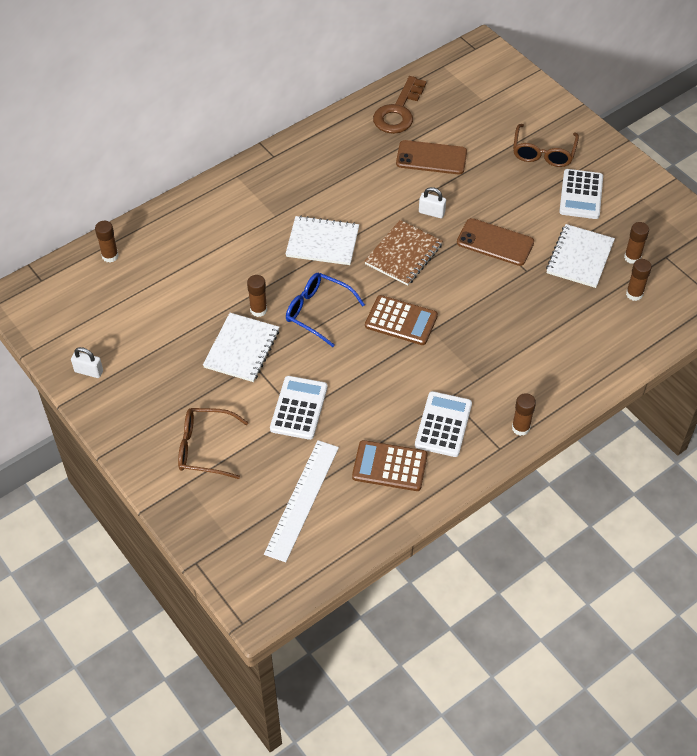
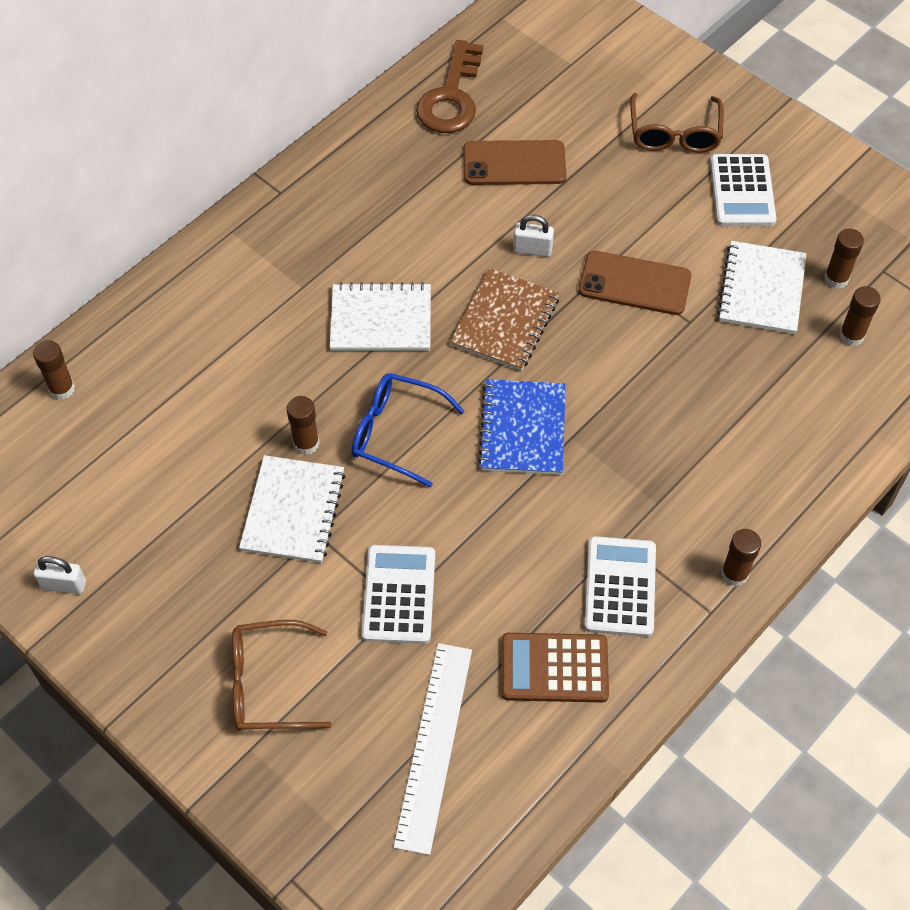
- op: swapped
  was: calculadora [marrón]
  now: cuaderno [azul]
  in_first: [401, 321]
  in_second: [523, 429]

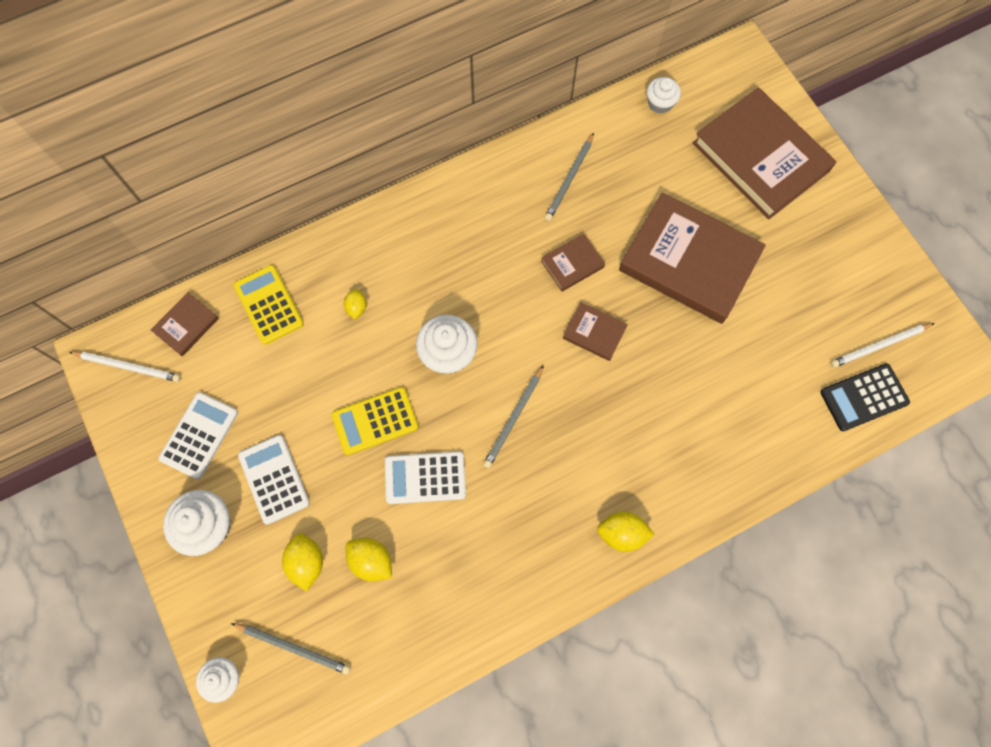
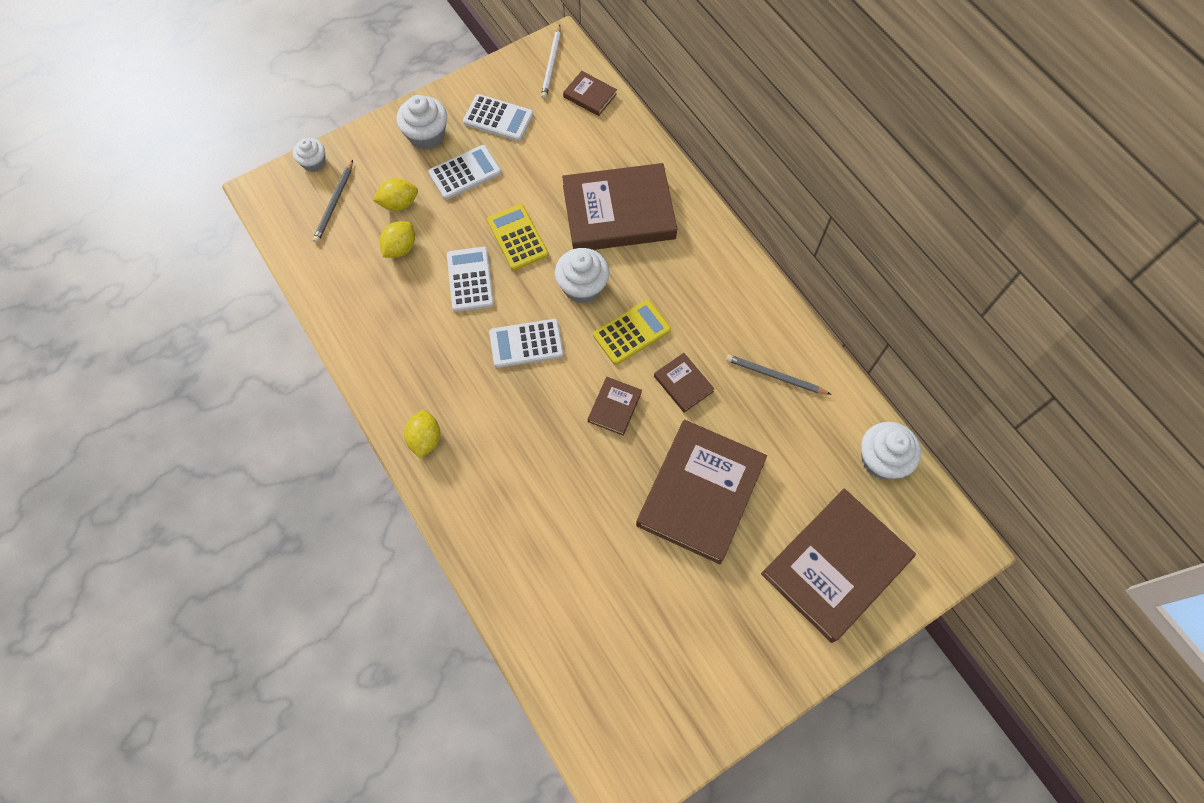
- op: shifted
  was: calculadora [amarillo]
  in_first: [268, 305]
  in_second: [631, 332]
- op: swapped
  was: limón [amarillo]
  now: libro [marrón]
  in_first: [356, 308]
  in_second: [618, 212]
- op: swapped
  was: lápiz [gris]
  now: calculadora [blanco]
  in_first: [513, 418]
  in_second: [526, 344]
- op: scaled
  was: magdalena [blanco]
  in_first: [660, 103]
  in_second: [881, 459]
  ratio: 1.6
- op: gone
  was: calculadora [negro]
  in_first: [864, 397]
- op: gone
  was: lápiz [blanco]
  in_first: [879, 346]

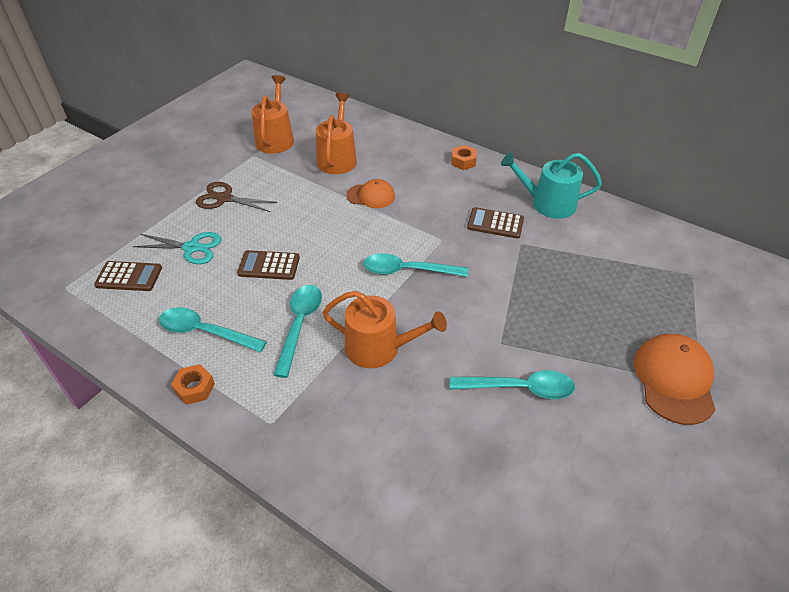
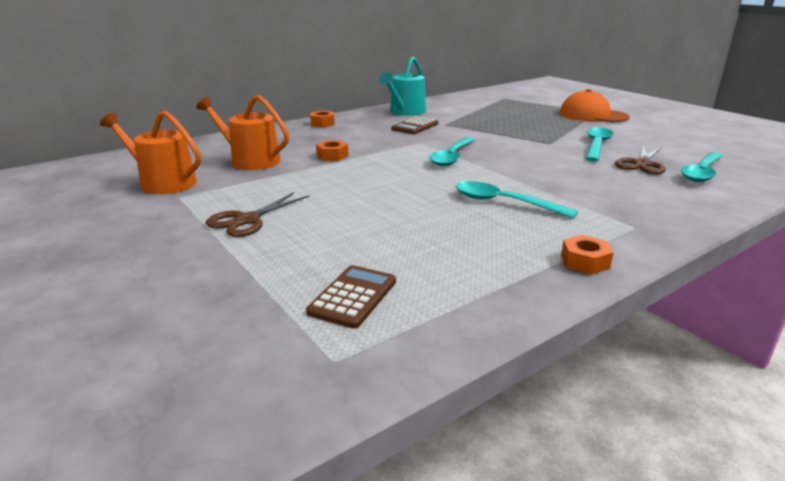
- op: gone
  was: tijeras [turquesa]
  in_first: [192, 248]
- op: shifted
  was: cuchara [turquesa]
  in_first: [205, 332]
  in_second: [702, 173]
- op: gone
  was: calculadora [marrón]
  in_first: [269, 266]
- op: gone
  was: regadera [naranja]
  in_first: [379, 348]
- op: swapped
  was: gorra [naranja]
  now: tuerca [naranja]
  in_first: [371, 196]
  in_second: [332, 156]
- op: new
  now: tijeras [marrón]
  in_second: [641, 164]

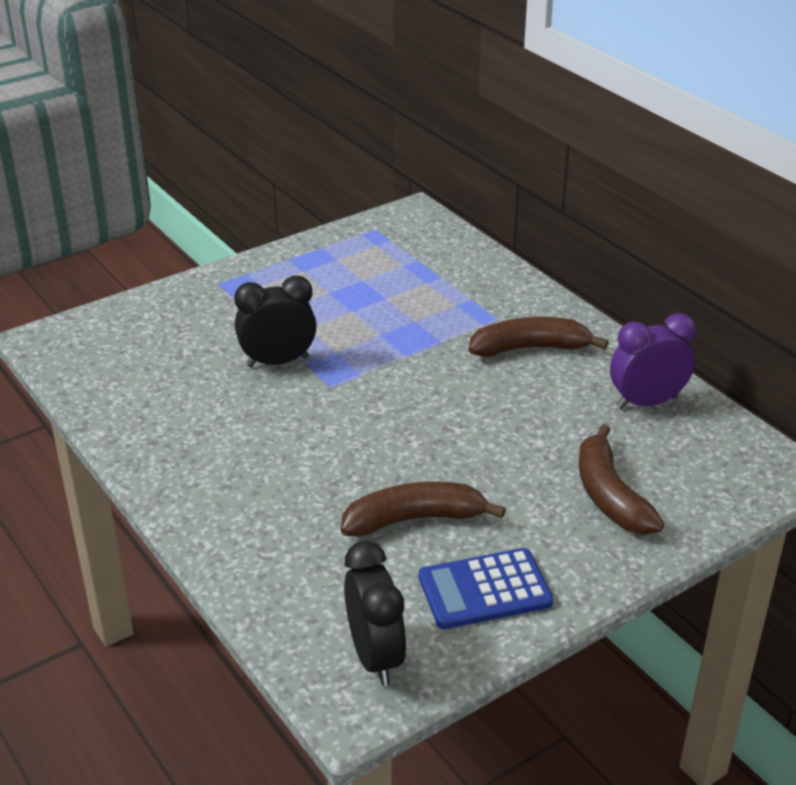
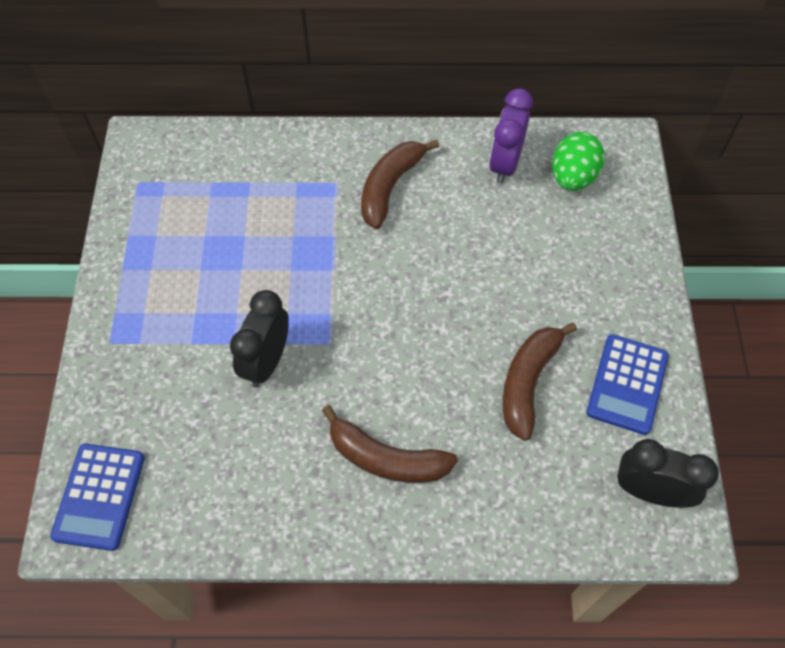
- op: shifted
  was: plátano [marrón]
  in_first: [609, 495]
  in_second: [386, 458]
- op: new
  now: calculadora [azul]
  in_second: [99, 496]
- op: new
  now: huevo [verde]
  in_second: [573, 177]

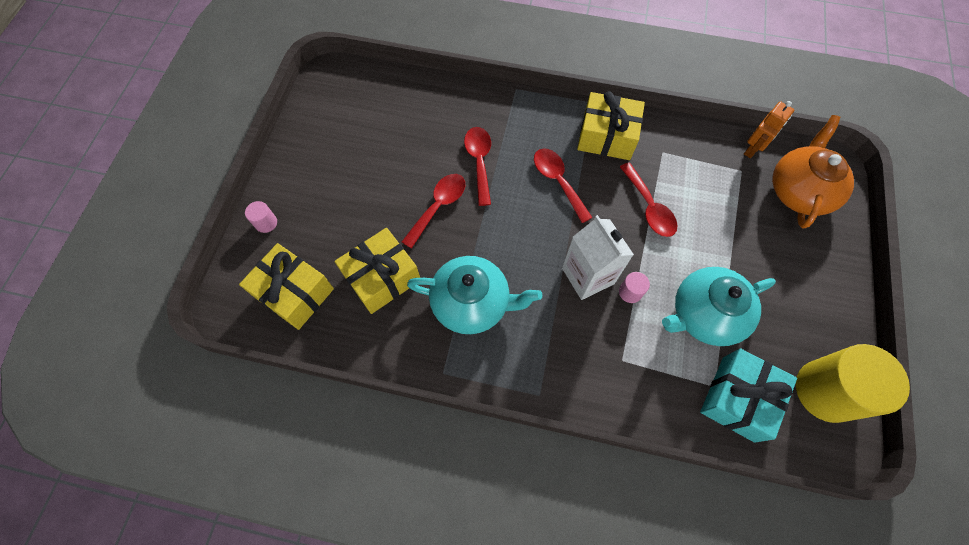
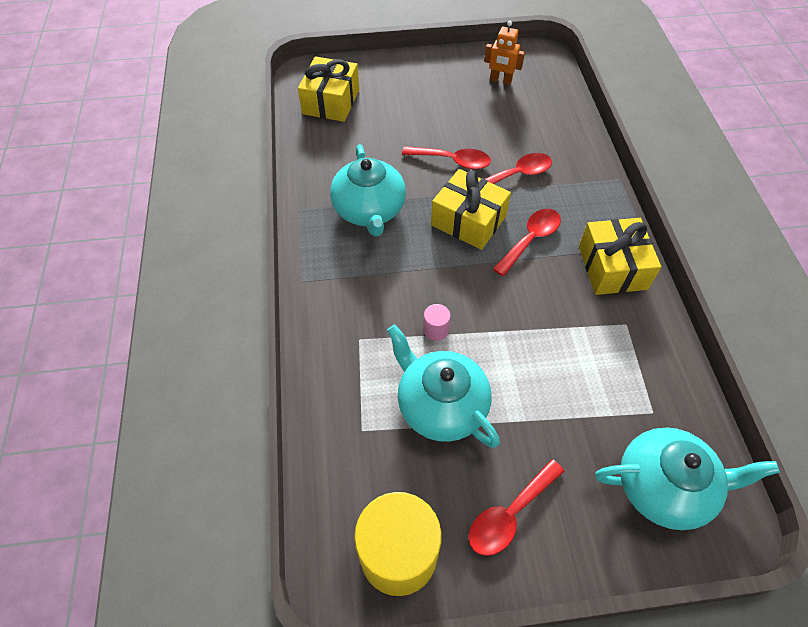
- op: gone
  was: cilindro [rosa]
  in_first: [266, 223]
- op: shifted
  was: regalo [amarillo]
  in_first: [382, 277]
  in_second: [468, 221]
- op: gone
  was: cartón de leche [blanco]
  in_first: [588, 276]
- op: shifted
  was: cuchara [rojo]
  in_first: [649, 207]
  in_second: [509, 514]
- op: gone
  was: regalo [turquesa]
  in_first: [738, 398]
- op: shifted
  was: robot [naranja]
  in_first: [752, 149]
  in_second: [500, 81]
- op: repainted
  was: tetera [naranja]
  now: tetera [turquesa]
  in_first: [799, 191]
  in_second: [664, 486]

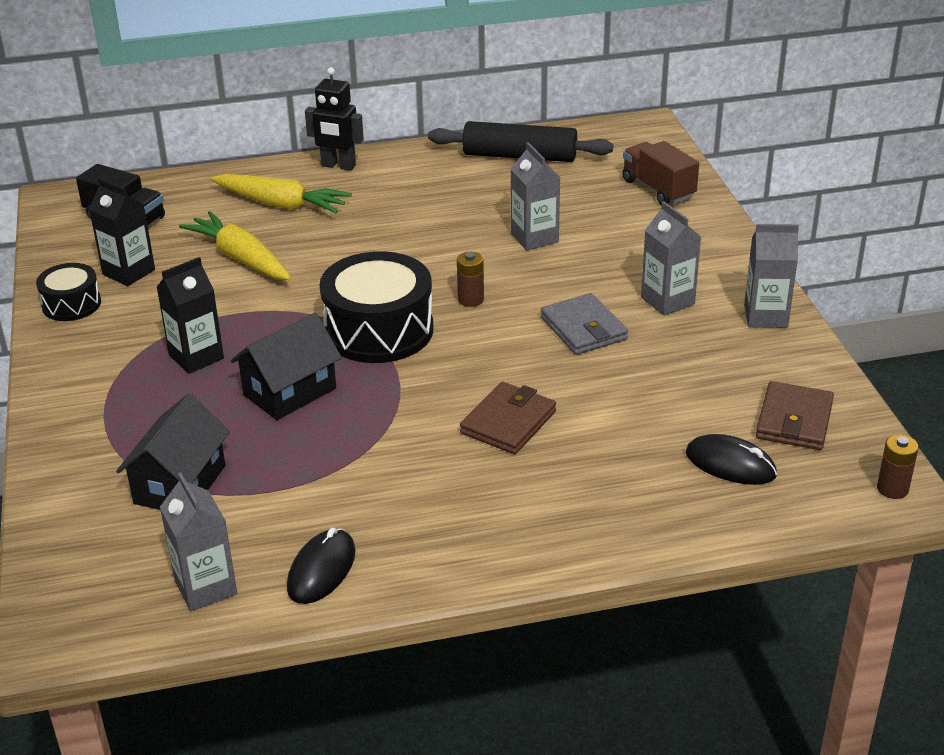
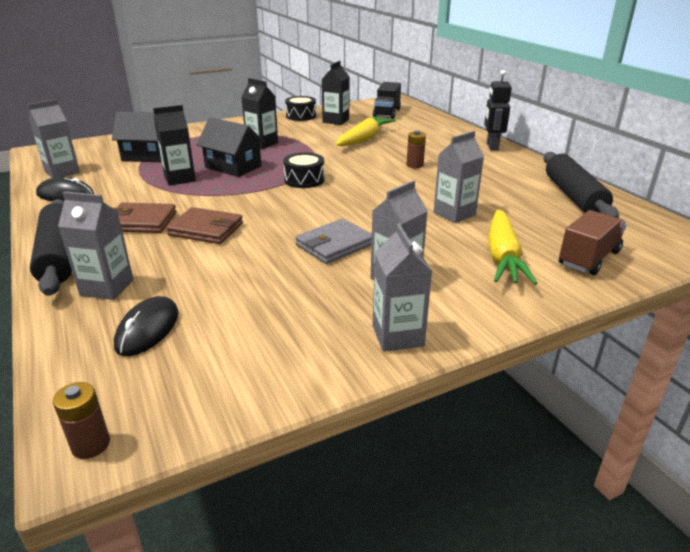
- op: shifted
  was: zanahoria [amarillo]
  in_first: [281, 204]
  in_second: [502, 257]
- op: scaled
  was: tambor [negro]
  in_first: [379, 330]
  in_second: [304, 180]
  ratio: 0.55
- op: shifted
  was: pila [marrón]
  in_first: [470, 299]
  in_second: [415, 165]
- op: shifted
  was: cartera [marrón]
  in_first: [794, 420]
  in_second: [141, 222]
- op: new
  now: rodillo [negro]
  in_second: [59, 256]
- op: new
  now: cartón de leche [gris]
  in_second: [107, 287]
- op: new
  now: cartón de leche [negro]
  in_second: [179, 178]

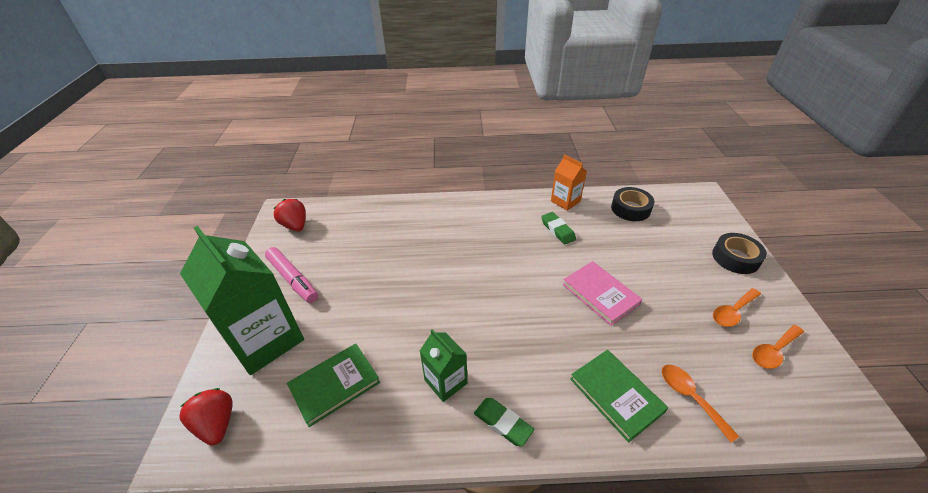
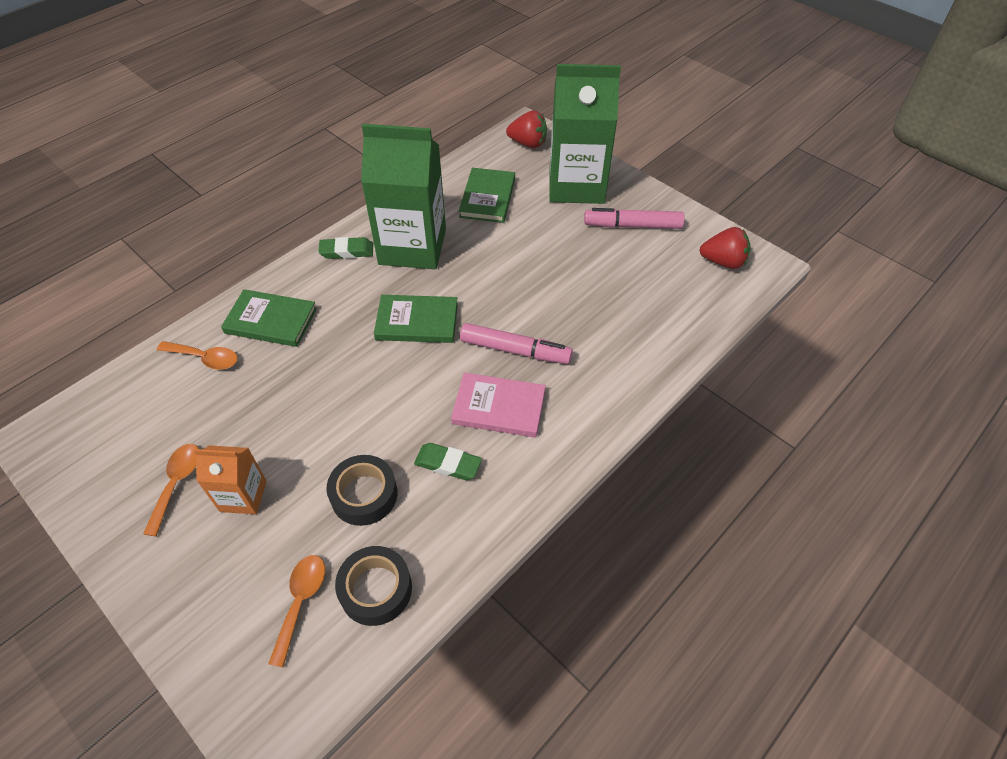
- op: scaled
  was: cartón de leche [verde]
  in_first: [445, 382]
  in_second: [412, 247]
  ratio: 2.0
- op: shifted
  was: cartón de leche [naranja]
  in_first: [565, 201]
  in_second: [243, 496]
- op: shifted
  was: libro [rosa]
  in_first: [600, 294]
  in_second: [499, 407]
- op: shifted
  was: cinta adhesiva [negro]
  in_first: [735, 258]
  in_second: [364, 495]
- op: shifted
  was: cuchara [naranja]
  in_first: [773, 351]
  in_second: [301, 601]
- op: new
  now: libro [verde]
  in_second: [417, 321]
- op: new
  now: rotulador [rosa]
  in_second: [515, 350]

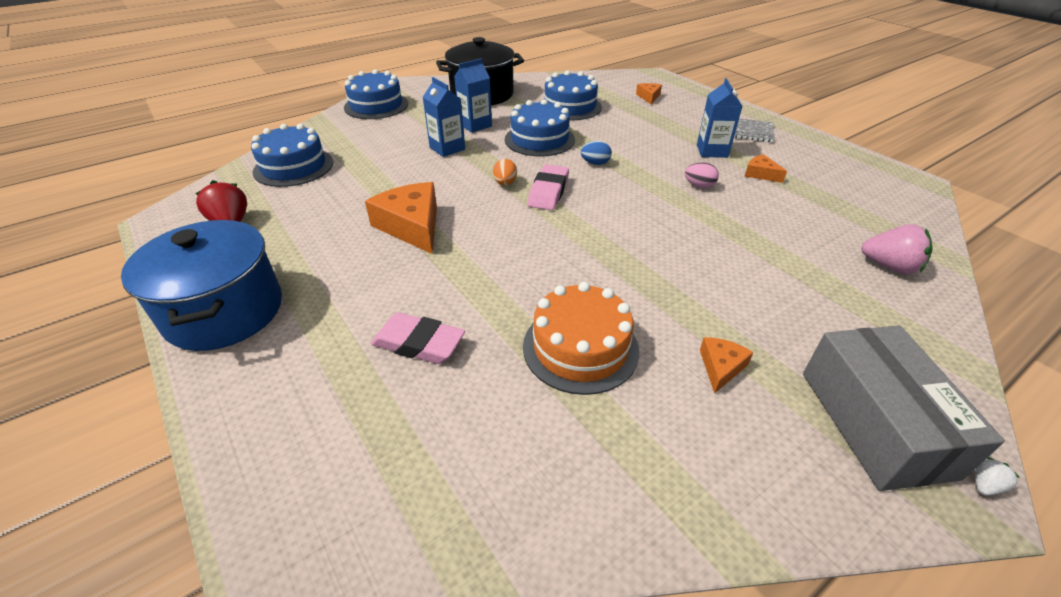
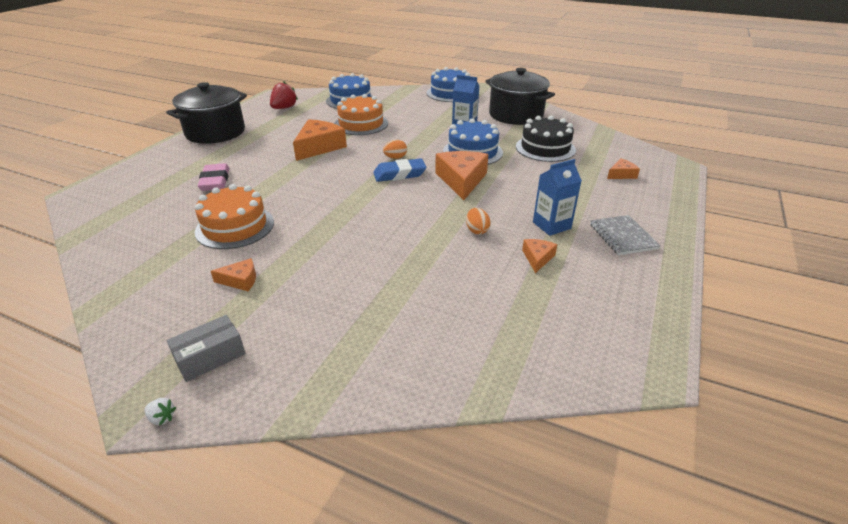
- op: repainted
  was: olla [azul]
  now: olla [negro]
  in_first: [224, 311]
  in_second: [215, 132]
- op: gone
  was: cartón de leche [azul]
  in_first: [447, 148]
- op: repainted
  was: goma de borrar [rosa]
  now: goma de borrar [azul]
  in_first: [548, 192]
  in_second: [399, 174]
- op: repainted
  was: tarta [azul]
  now: tarta [negro]
  in_first: [570, 107]
  in_second: [545, 148]
- op: swapped
  was: huevo [azul]
  now: queso [naranja]
  in_first: [595, 163]
  in_second: [461, 180]
- op: repainted
  was: huevo [rosa]
  now: huevo [naranja]
  in_first: [699, 186]
  in_second: [477, 230]
- op: scaled
  was: caja [gris]
  in_first: [875, 422]
  in_second: [210, 357]
  ratio: 0.55
- op: gone
  was: fresa [rosa]
  in_first: [889, 266]
- op: new
  now: tarta [naranja]
  in_second: [361, 124]

